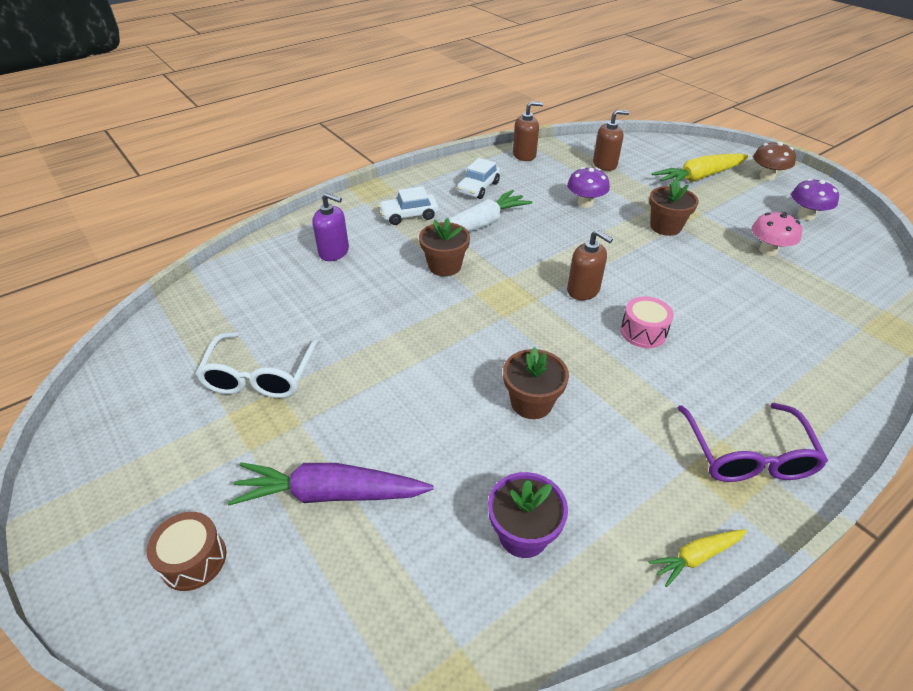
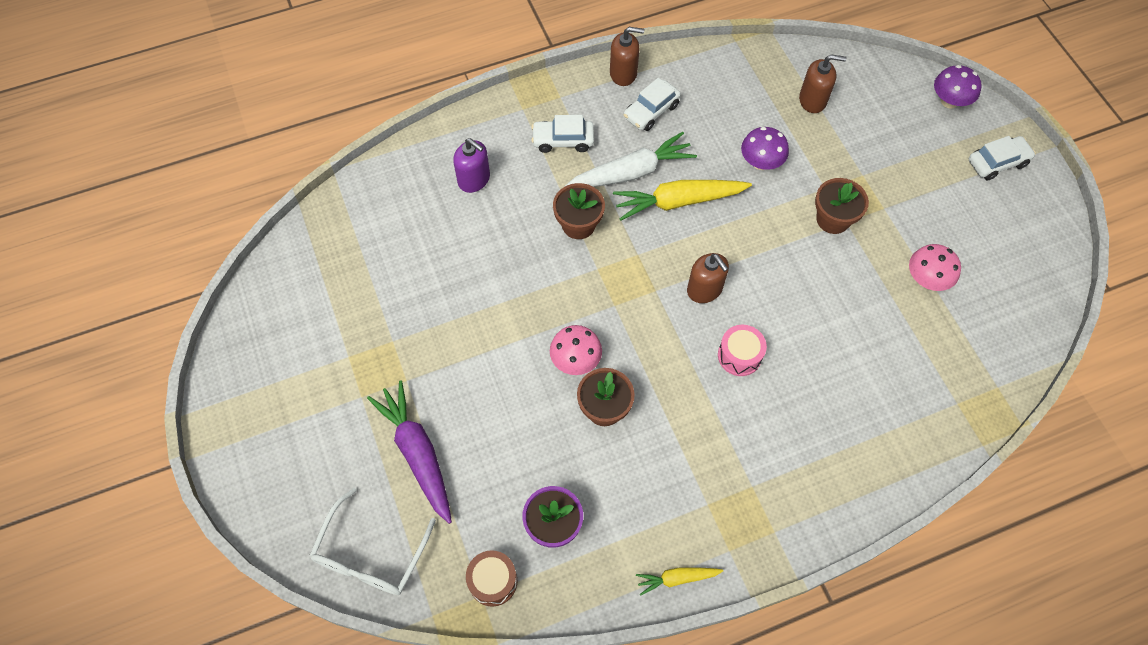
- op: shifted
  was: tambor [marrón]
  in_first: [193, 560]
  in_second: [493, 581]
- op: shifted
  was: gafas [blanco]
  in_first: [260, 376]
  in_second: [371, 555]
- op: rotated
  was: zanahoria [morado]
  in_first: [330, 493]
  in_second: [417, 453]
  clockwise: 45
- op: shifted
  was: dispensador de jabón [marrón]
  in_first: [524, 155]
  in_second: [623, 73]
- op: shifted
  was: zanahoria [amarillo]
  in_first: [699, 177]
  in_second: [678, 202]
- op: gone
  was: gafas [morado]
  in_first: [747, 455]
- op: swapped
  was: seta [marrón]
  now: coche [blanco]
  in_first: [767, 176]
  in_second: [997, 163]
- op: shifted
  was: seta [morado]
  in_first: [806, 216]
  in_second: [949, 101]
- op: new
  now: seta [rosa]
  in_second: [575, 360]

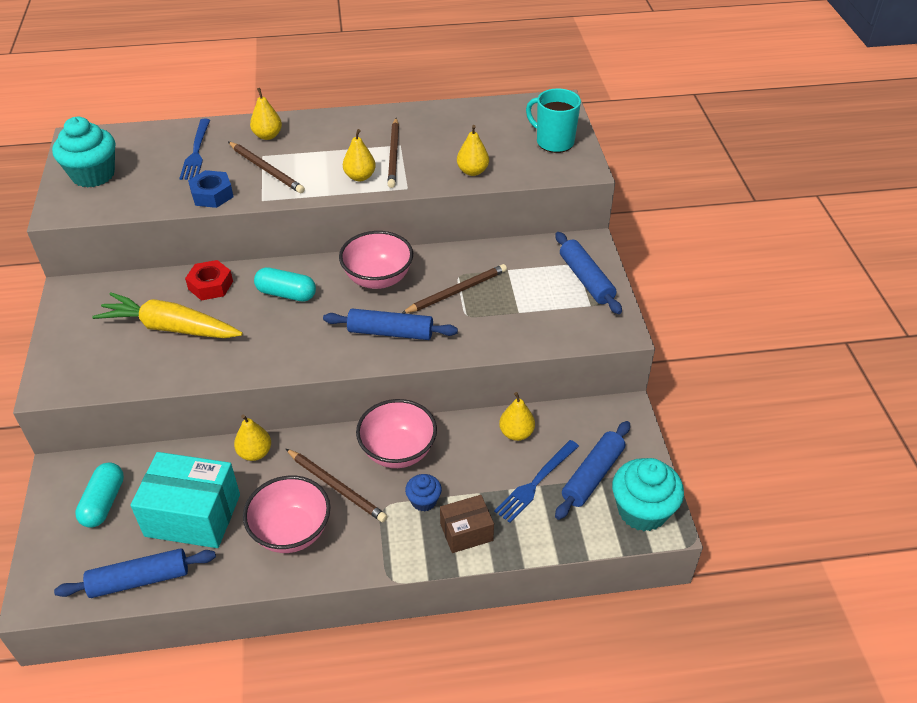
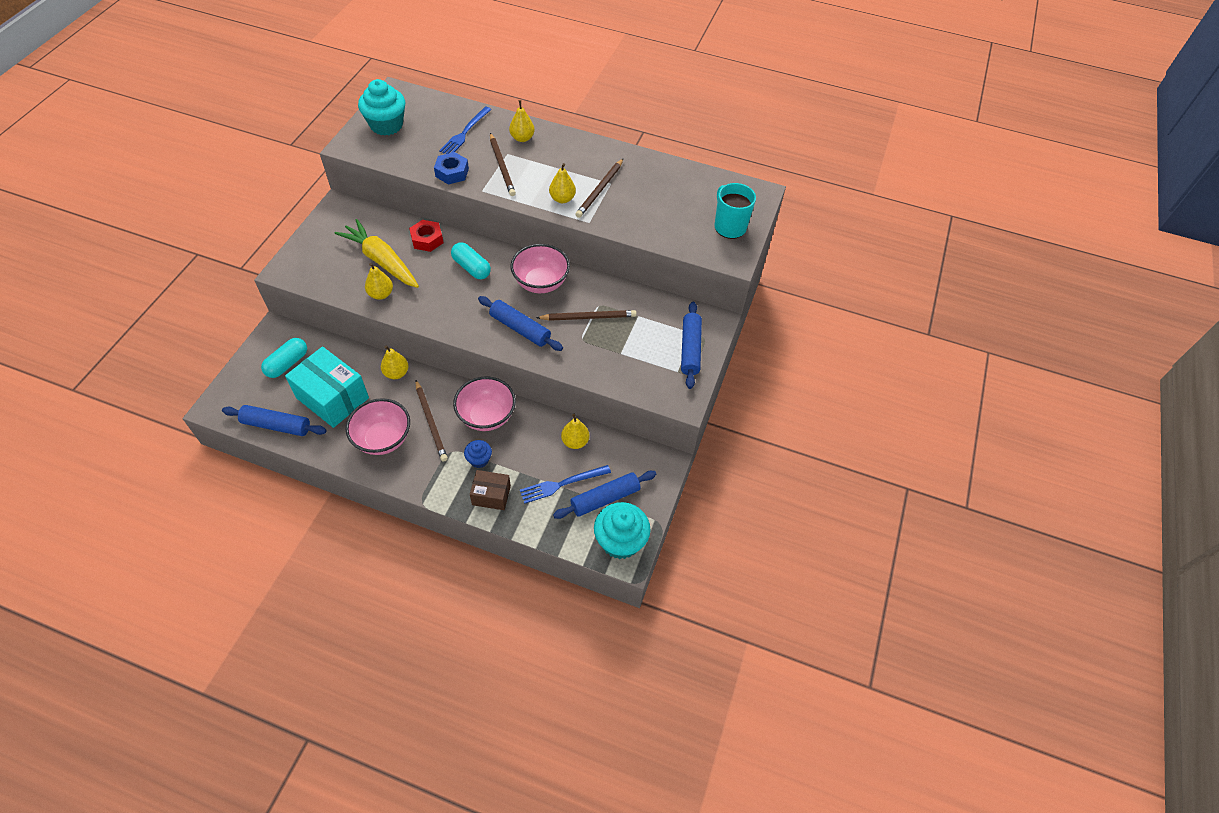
- op: shifted
  was: pera [amarillo]
  in_first: [472, 171]
  in_second: [381, 294]

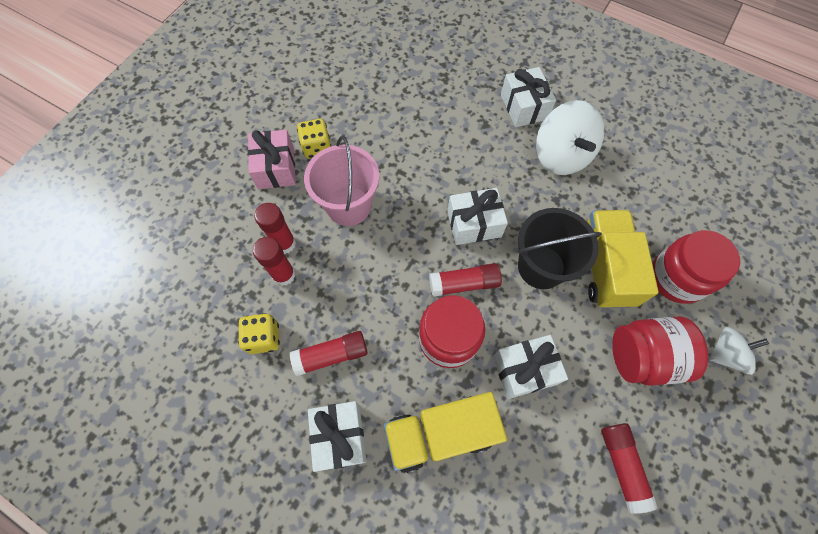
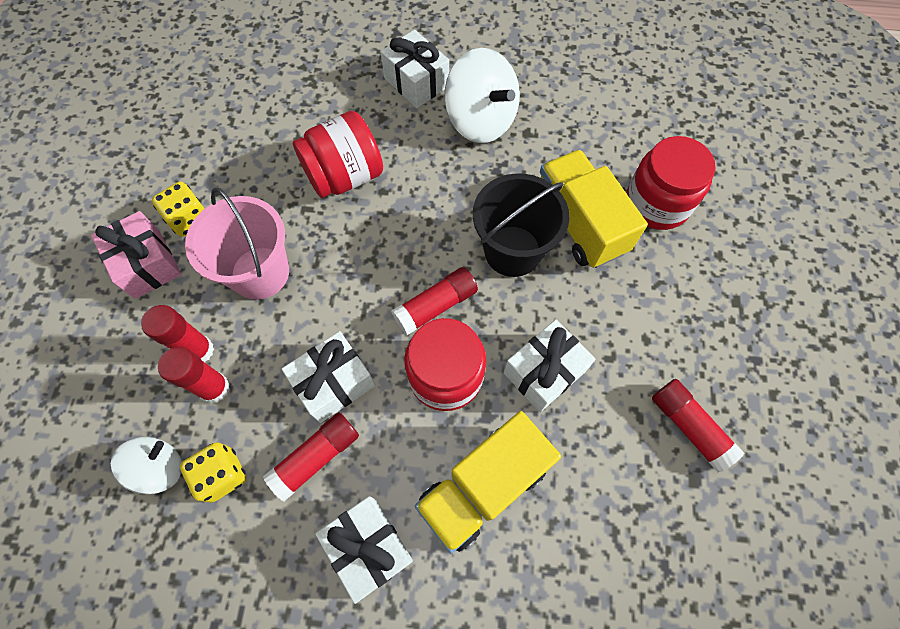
- op: shifted
  was: regalo [blanco]
  in_first: [474, 224]
  in_second: [334, 383]
- op: shifted
  was: tarro [rojo]
  in_first: [643, 357]
  in_second: [345, 176]
- op: shifted
  was: peonza [blanco]
  in_first: [725, 354]
  in_second: [160, 467]

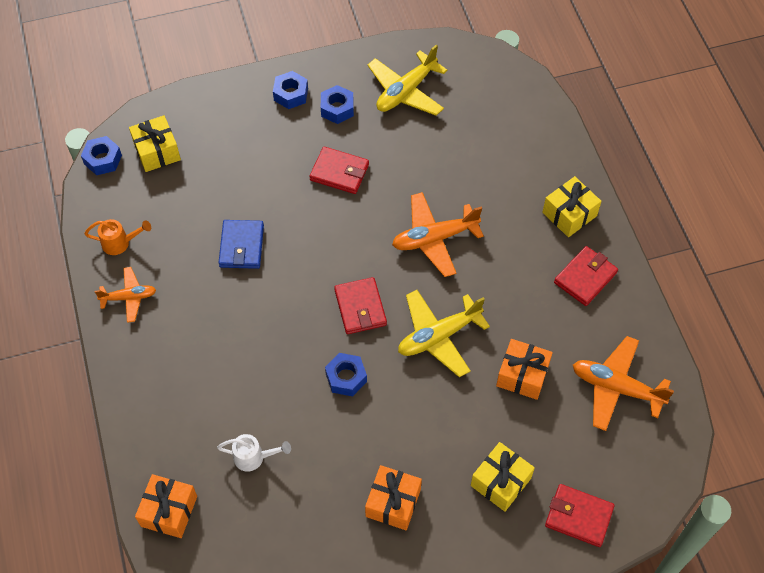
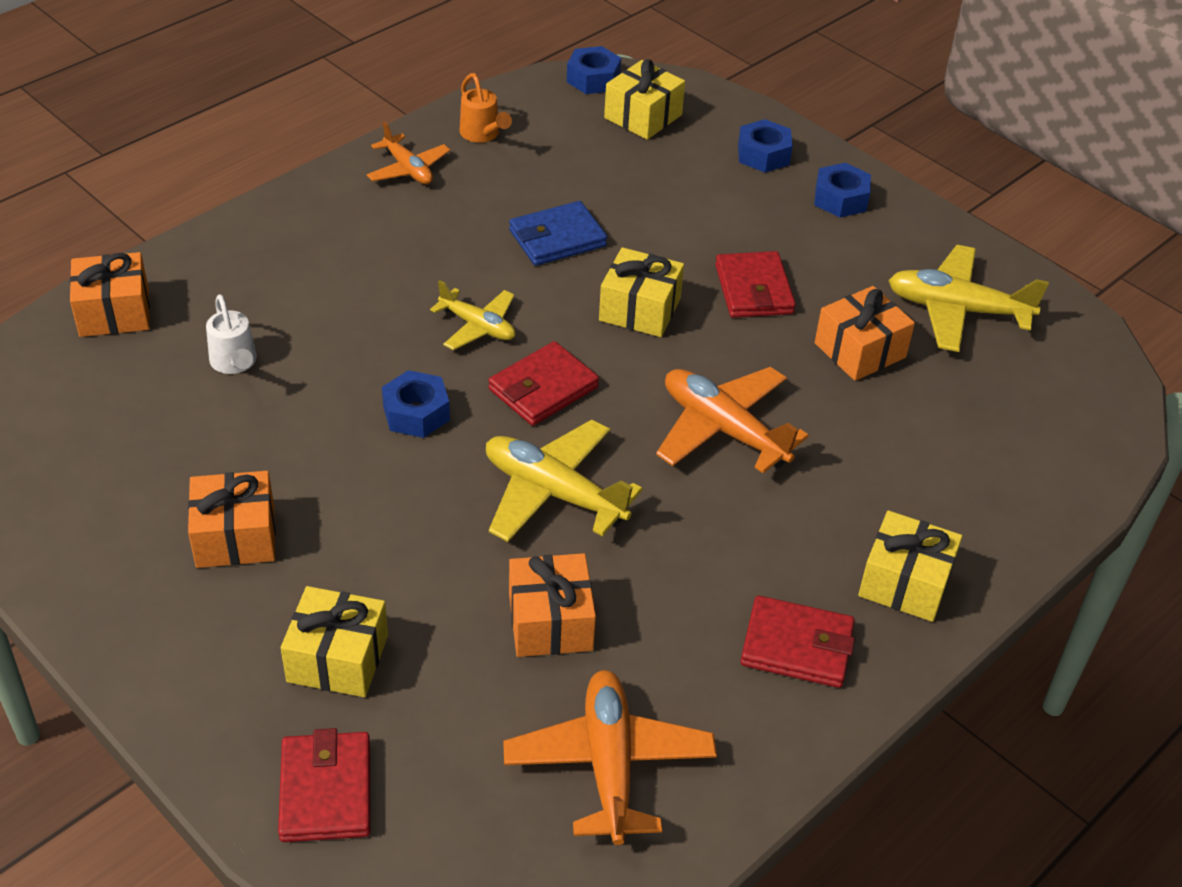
- op: shifted
  was: tuerca [azul]
  in_first: [337, 108]
  in_second: [763, 155]
- op: new
  now: avión [amarillo]
  in_second: [477, 326]
- op: new
  now: regalo [amarillo]
  in_second: [639, 309]
- op: new
  now: regalo [naranja]
  in_second: [860, 350]

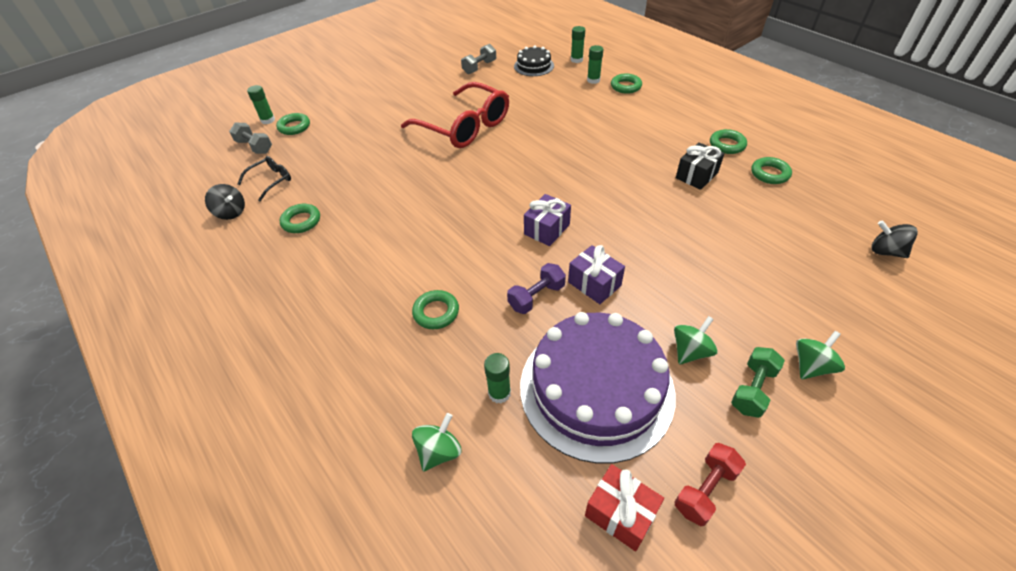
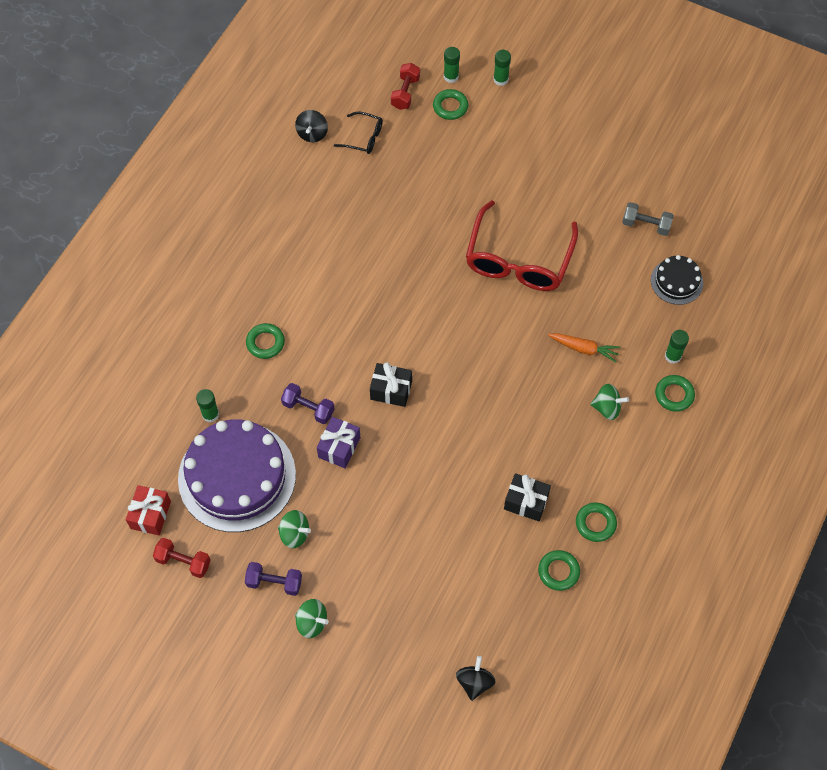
- op: repainted
  was: mancuerna [gris]
  now: mancuerna [rojo]
  in_first: [254, 147]
  in_second: [405, 93]
- op: gone
  was: anillo [verde]
  in_first: [301, 221]
- op: shifted
  was: peonza [verde]
  in_first: [439, 451]
  in_second: [607, 408]
- op: repainted
  was: regalo [morado]
  now: regalo [negro]
  in_first: [547, 229]
  in_second: [391, 390]
- op: shifted
  was: barra de pegamento [verde]
  in_first: [576, 60]
  in_second: [500, 79]
- op: repainted
  was: mancuerna [verde]
  now: mancuerna [morado]
  in_first: [752, 389]
  in_second: [274, 582]
- op: new
  now: zanahoria [naranja]
  in_second: [584, 349]

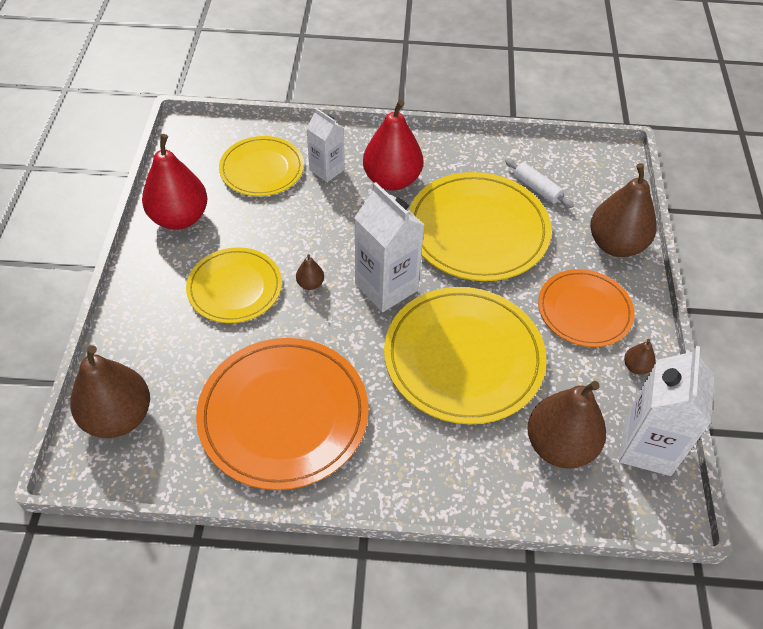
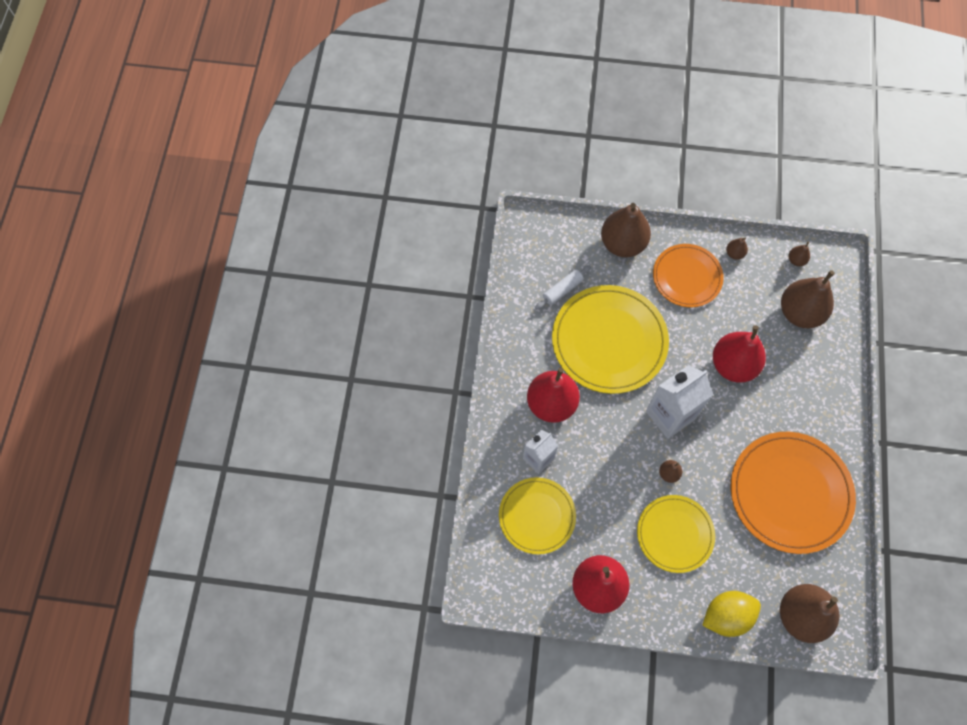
- op: swapped
  was: plato [amarillo]
  now: pera [rojo]
  in_first: [463, 357]
  in_second: [733, 365]
- op: swapped
  was: cartón de leche [blanco]
  now: pera [marrón]
  in_first: [647, 447]
  in_second: [796, 260]
- op: new
  now: limón [amarillo]
  in_second: [726, 615]

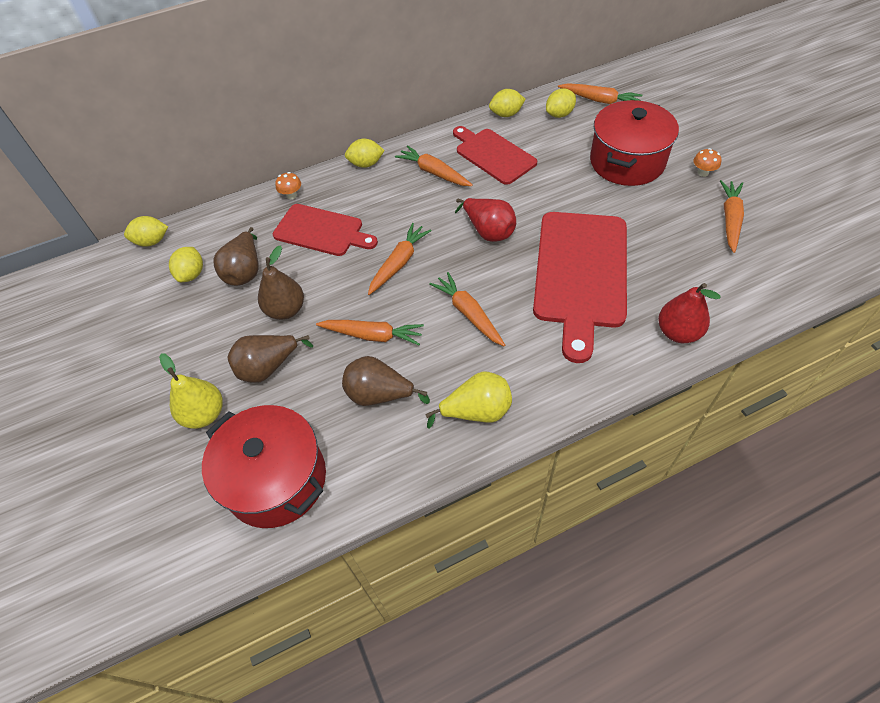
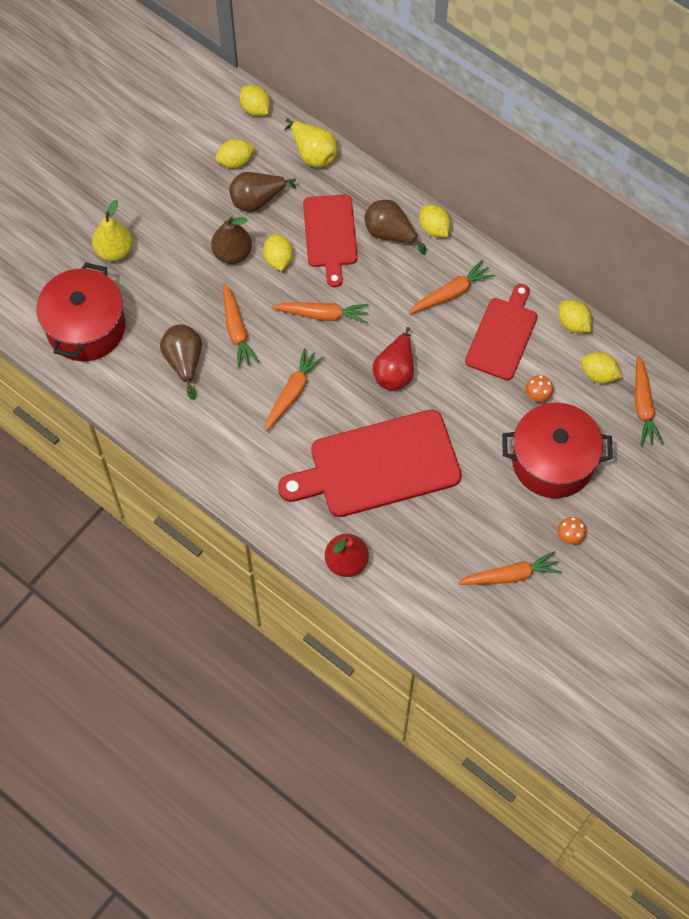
- op: shifted
  was: pera [marrón]
  in_first: [268, 367]
  in_second: [390, 234]
- op: shifted
  was: seta [naranja]
  in_first: [291, 195]
  in_second: [537, 395]
- op: rotated
  was: zanahoria [naranja]
  in_first: [434, 172]
  in_second: [451, 293]
  clockwise: 45
- op: shifted
  was: pera [amarillo]
  in_first: [476, 411]
  in_second: [313, 154]
- op: new
  now: limón [amarillo]
  in_second: [278, 259]

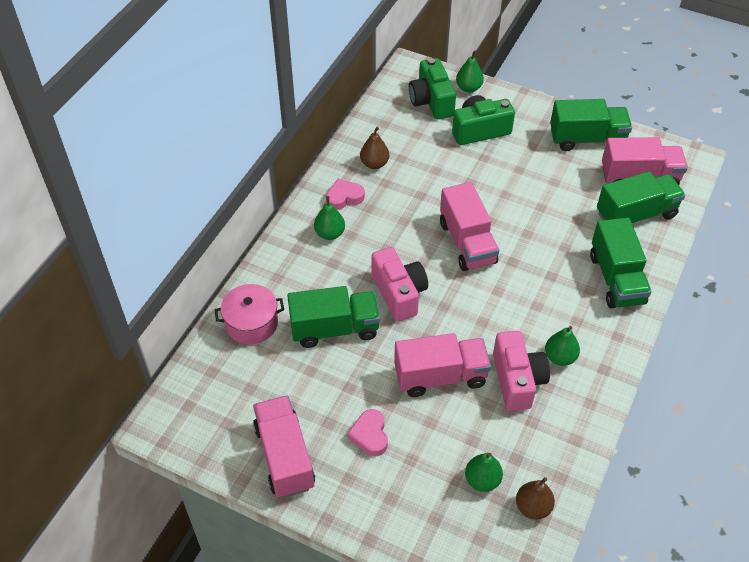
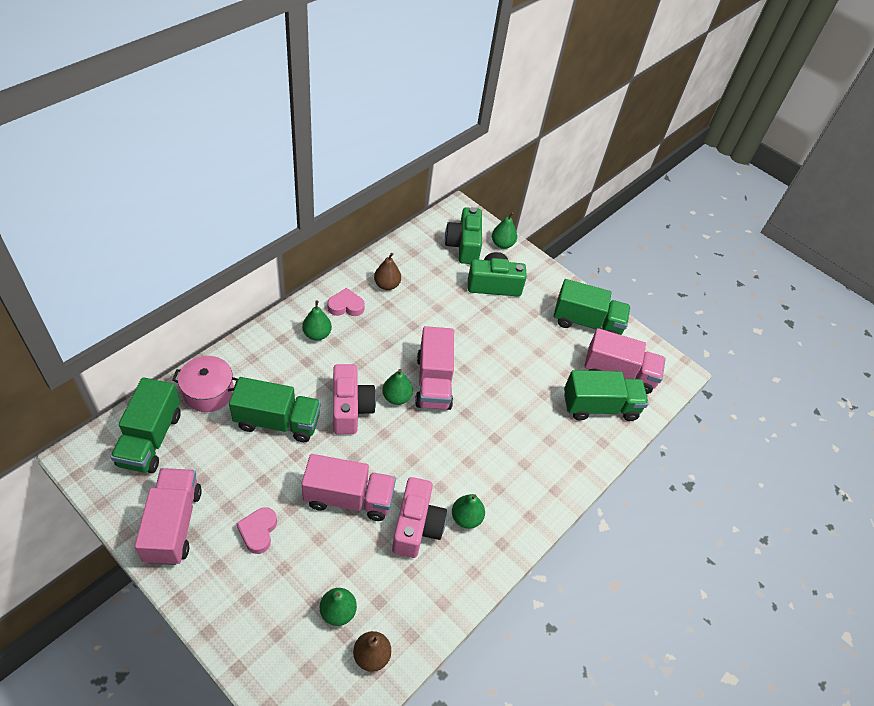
- op: shifted
  was: camión [verde]
  in_first: [616, 279]
  in_second: [150, 439]
- op: new
  now: pera [verde]
  in_second: [396, 397]

